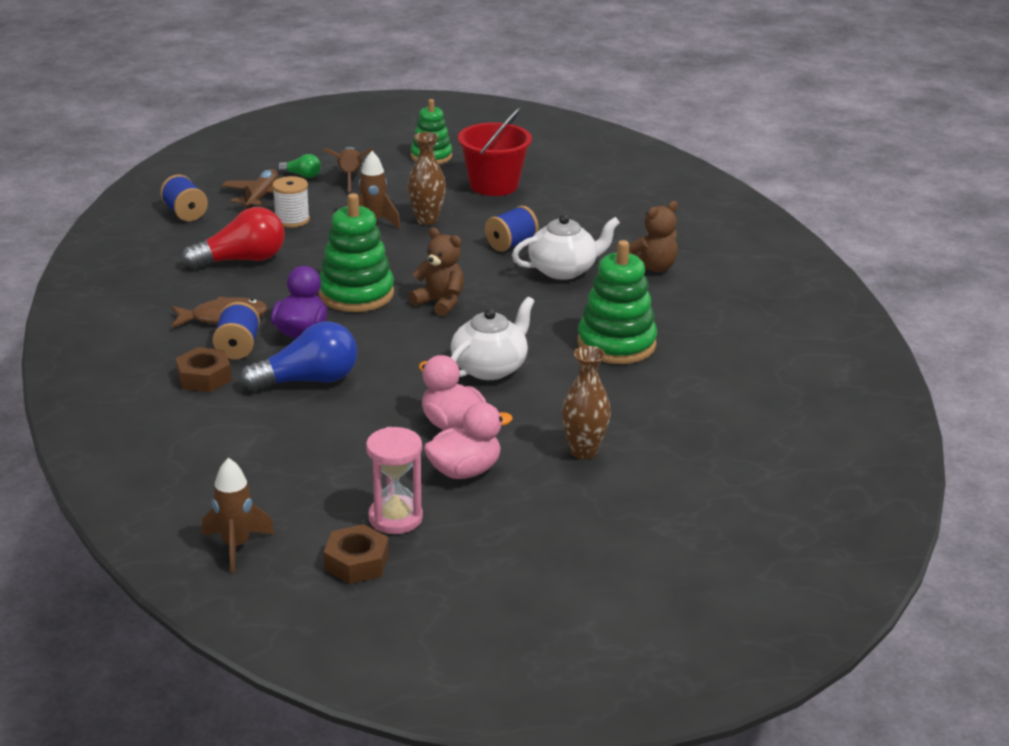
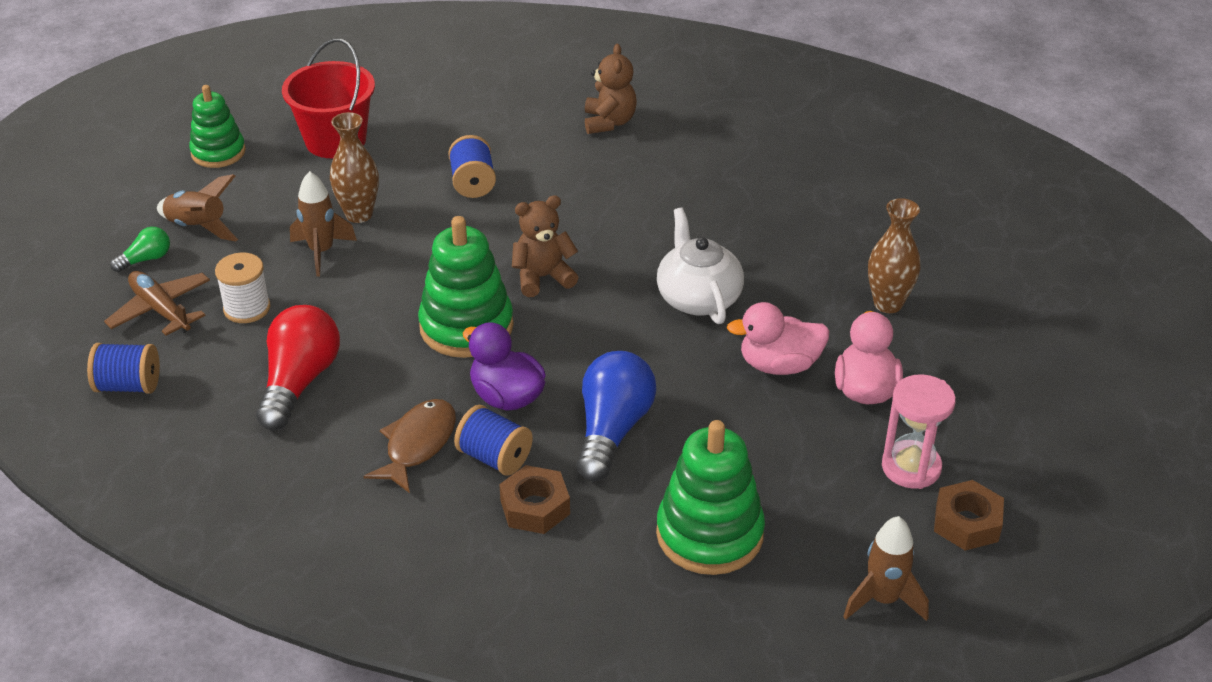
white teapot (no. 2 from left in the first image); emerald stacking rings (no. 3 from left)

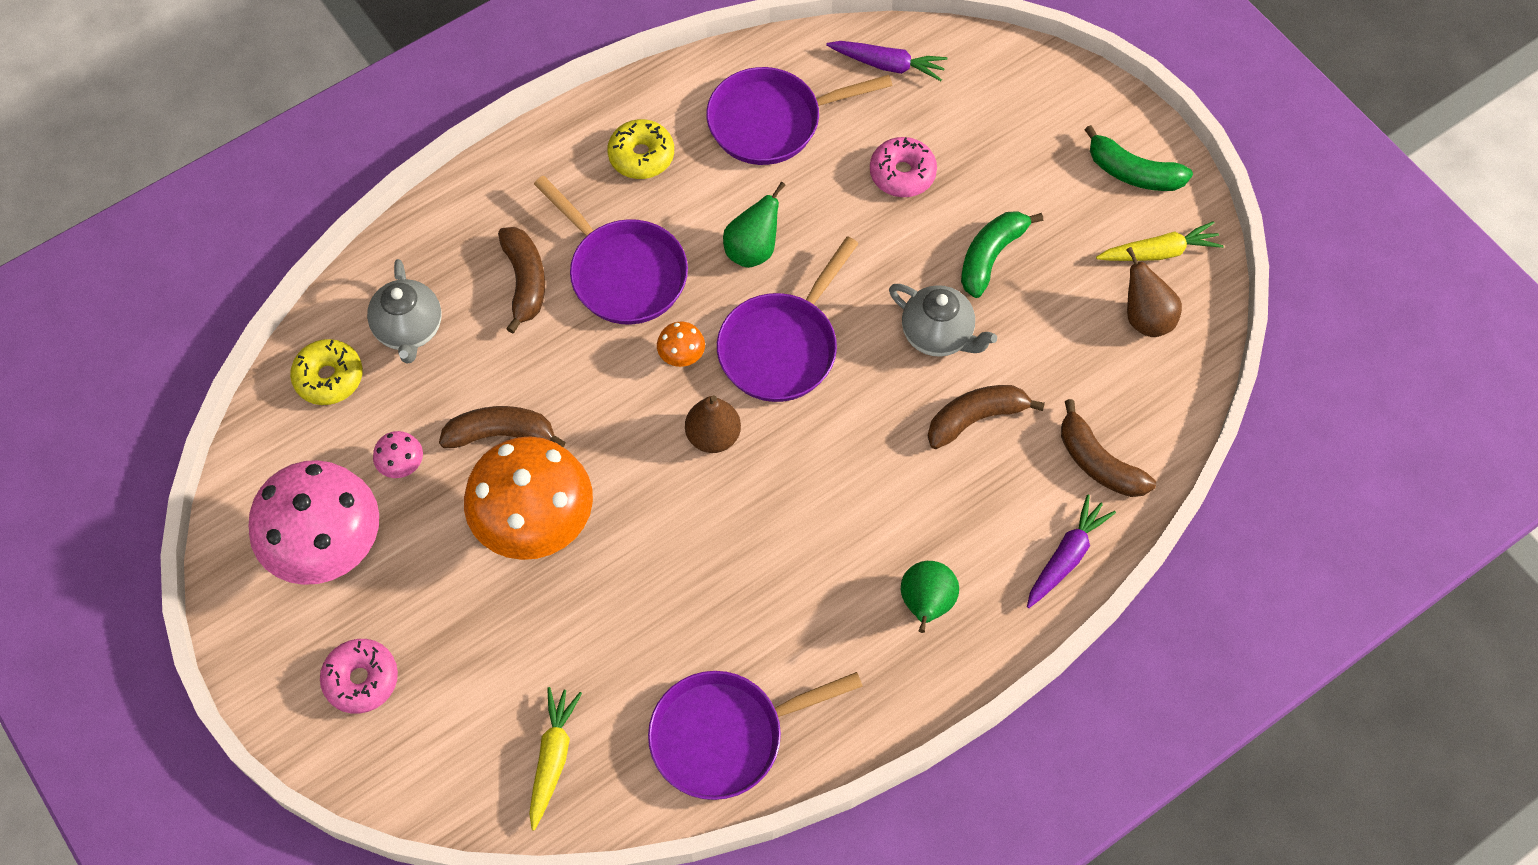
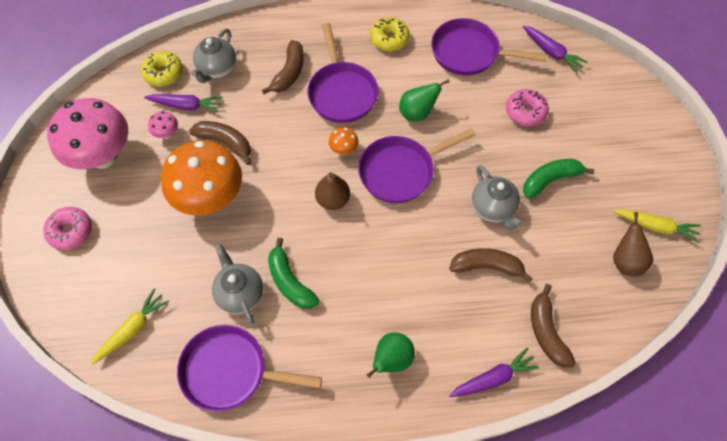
emerald banana fruit (no. 1 from left); purple carrot (no. 1 from left); grey teapot (no. 2 from left)

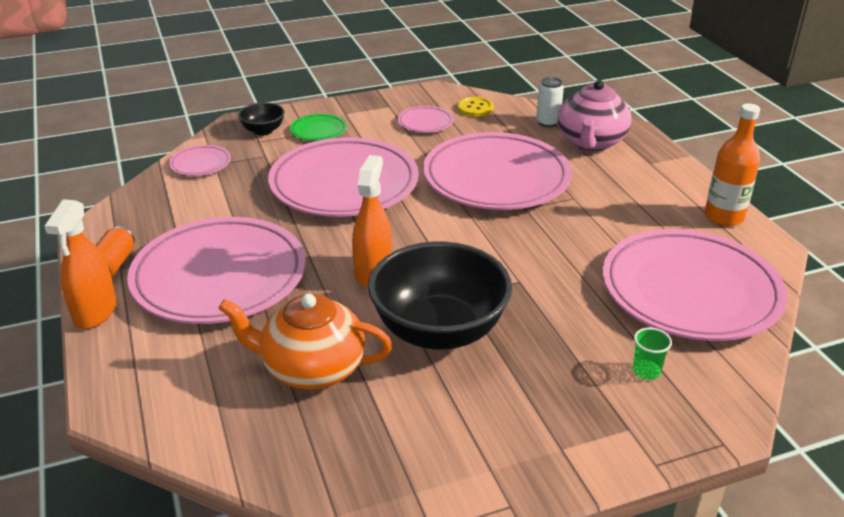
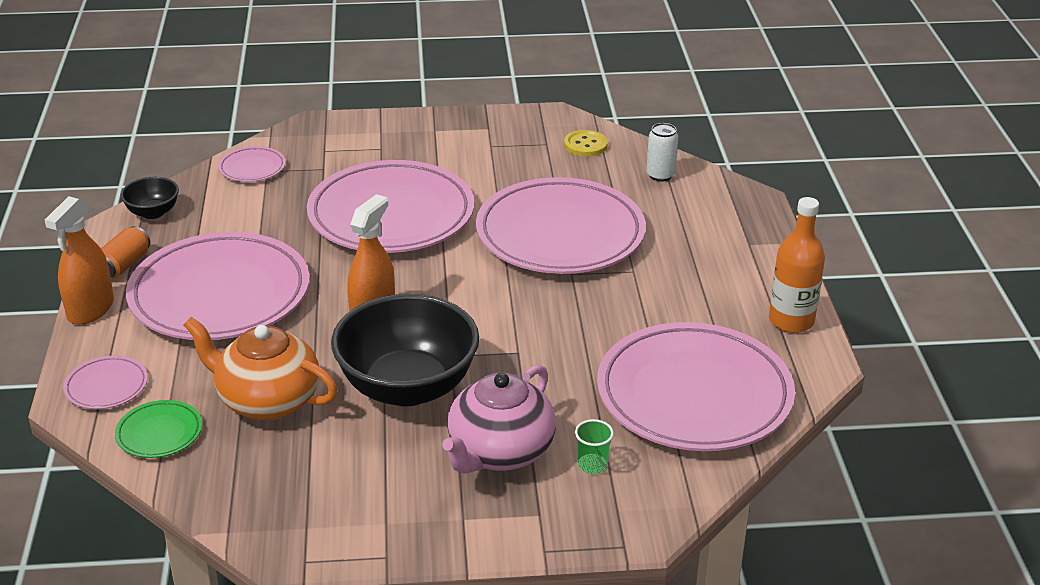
jet-black deep dish (no. 1 from left); emerald dinner plate; pink dinner plate (no. 1 from left); pink teapot

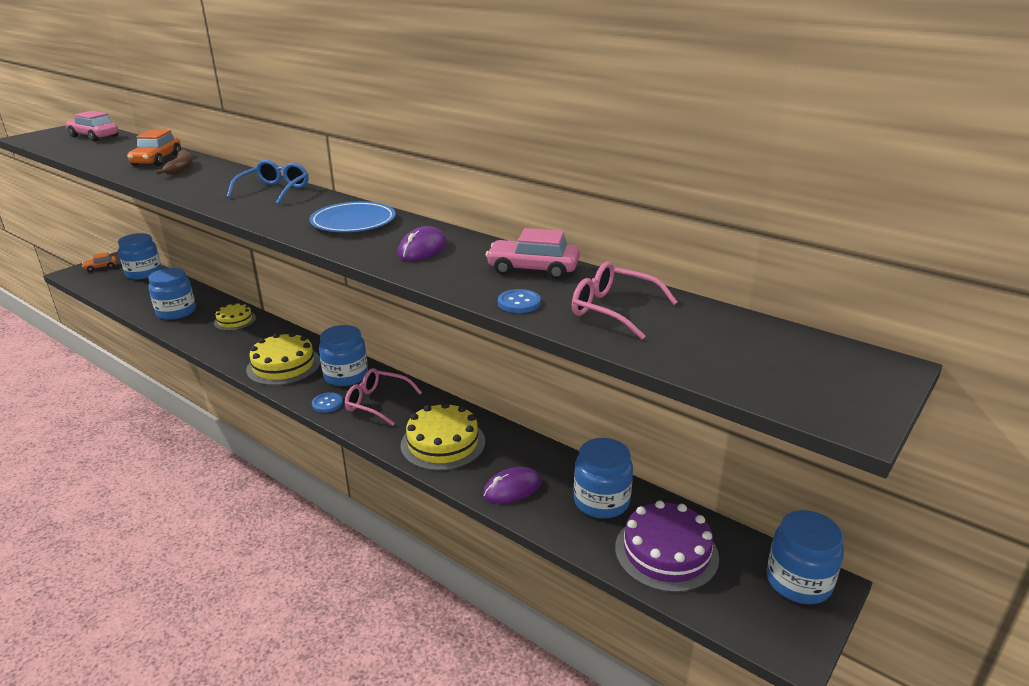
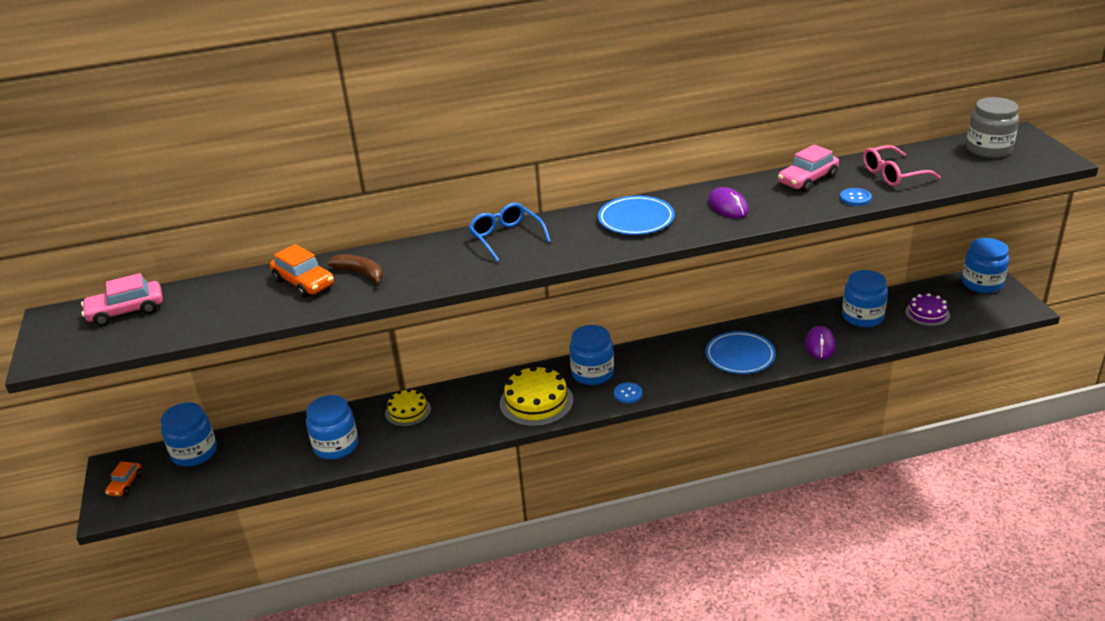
pink glasses (no. 1 from left in the first image); cobalt dinner plate (no. 2 from left); purple cake; grey preserve jar

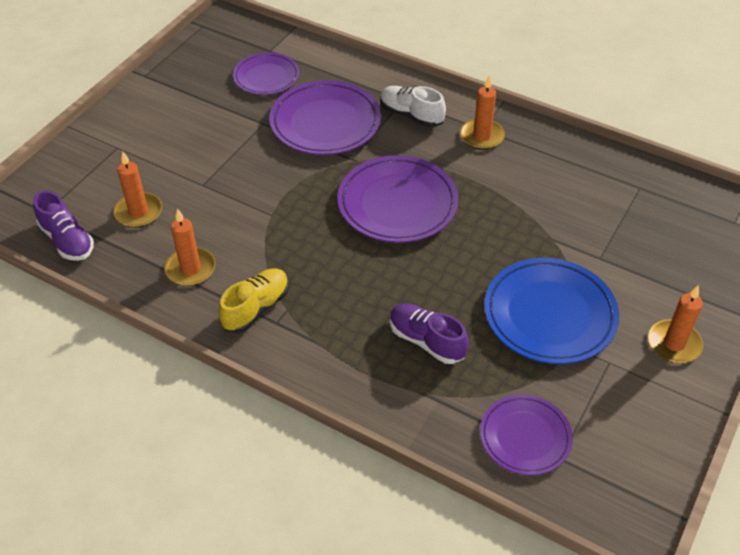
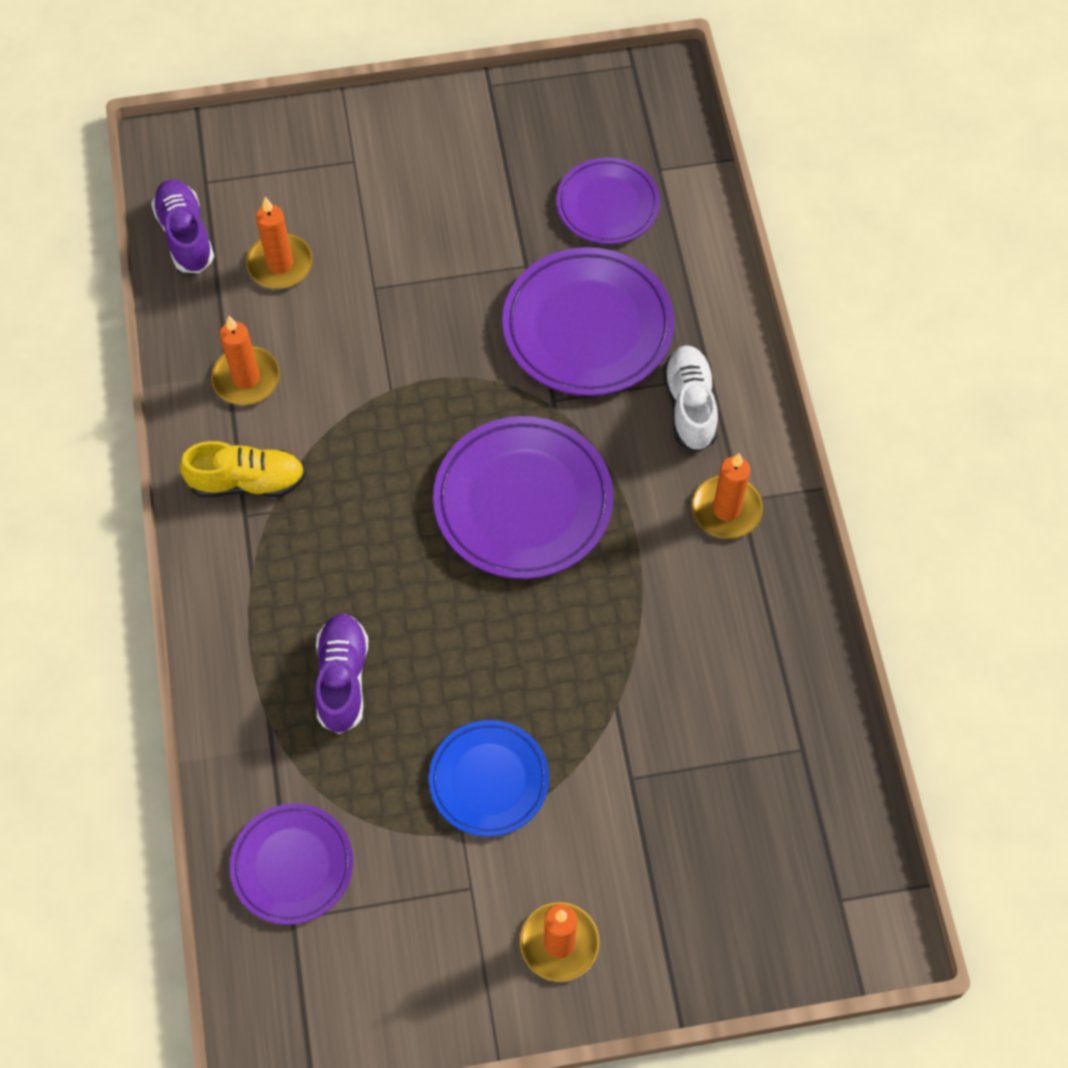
purple lace-up shoe (no. 1 from left); cobalt dinner plate

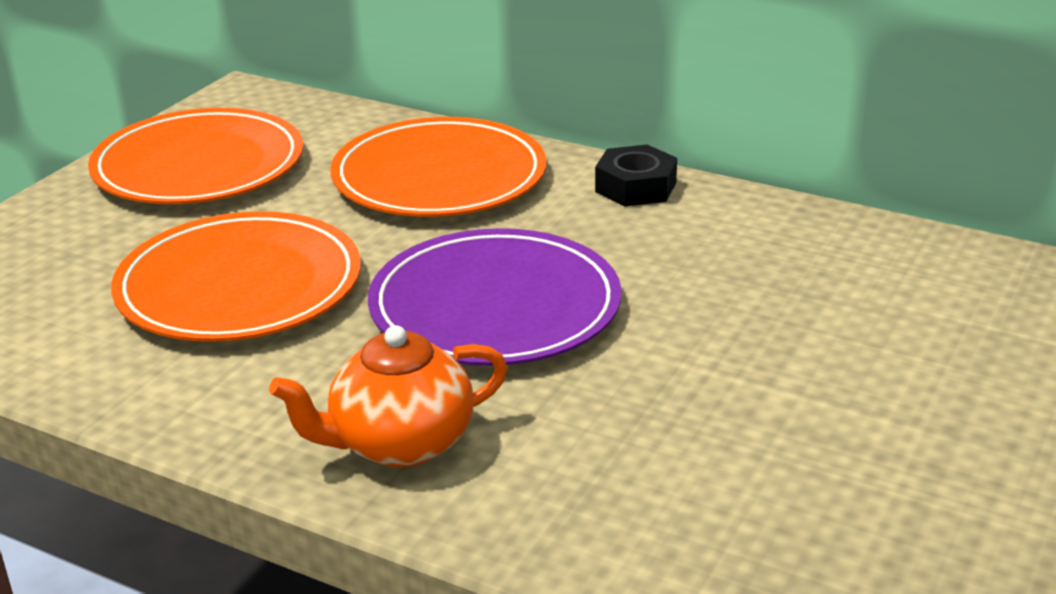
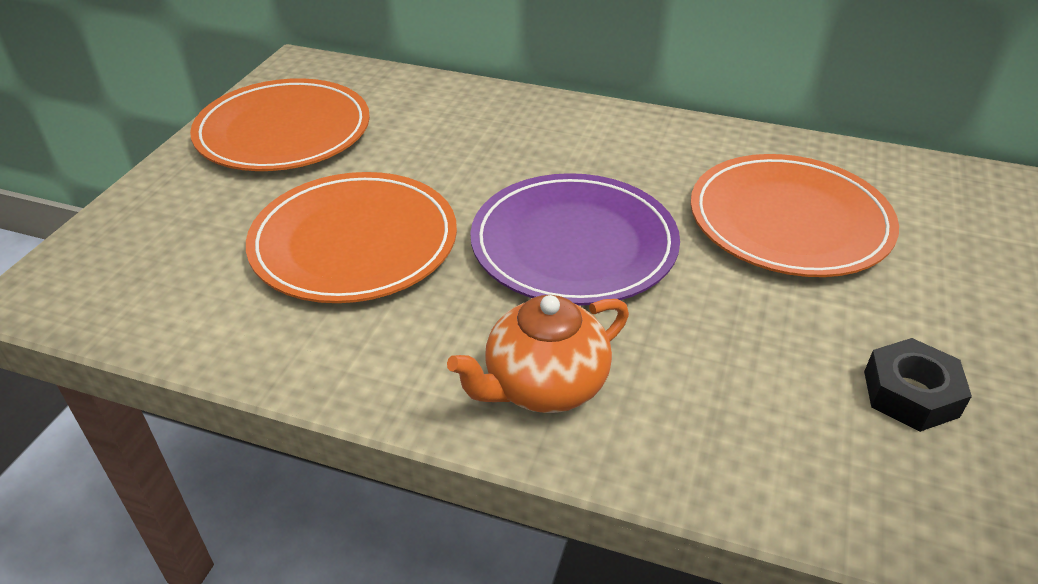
orange dinner plate (no. 3 from left); jet-black nut

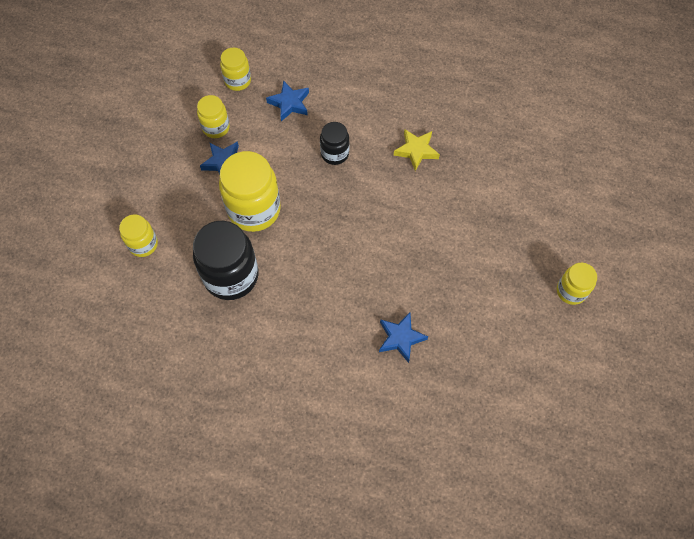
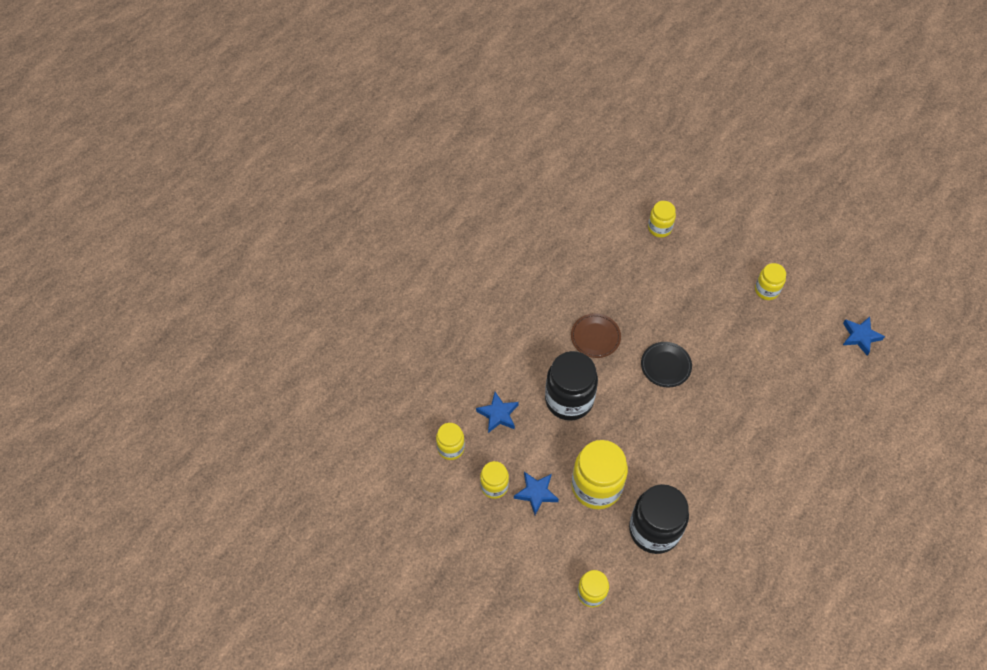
jet-black preserve jar (no. 1 from left); cobalt five-pointed star (no. 3 from left); russet dinner plate; jet-black dinner plate; yellow preserve jar (no. 5 from left)

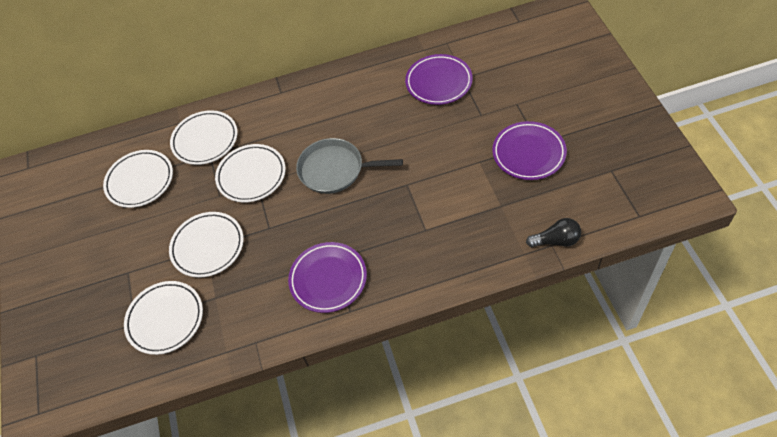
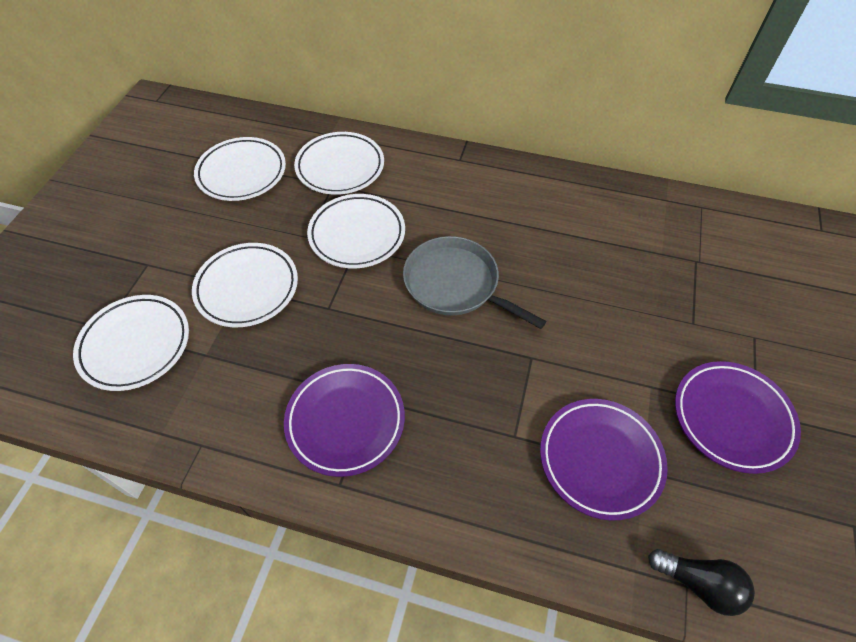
purple dinner plate (no. 2 from left)

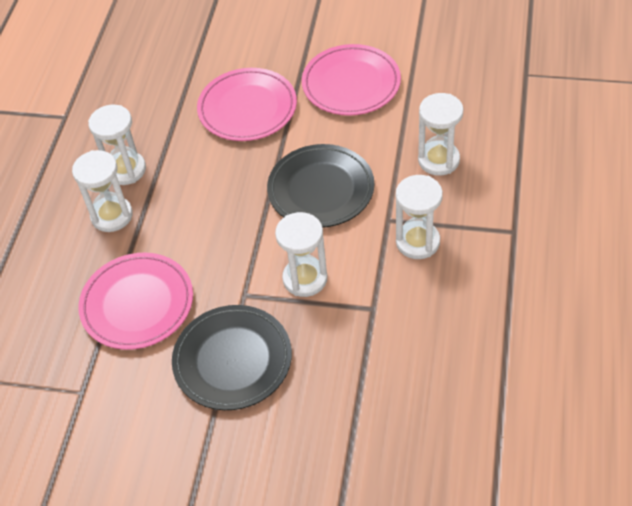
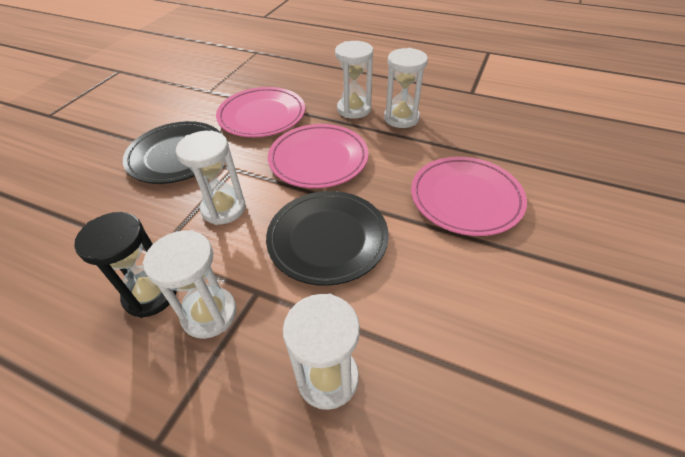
pink dinner plate (no. 2 from left); jet-black sand timer

